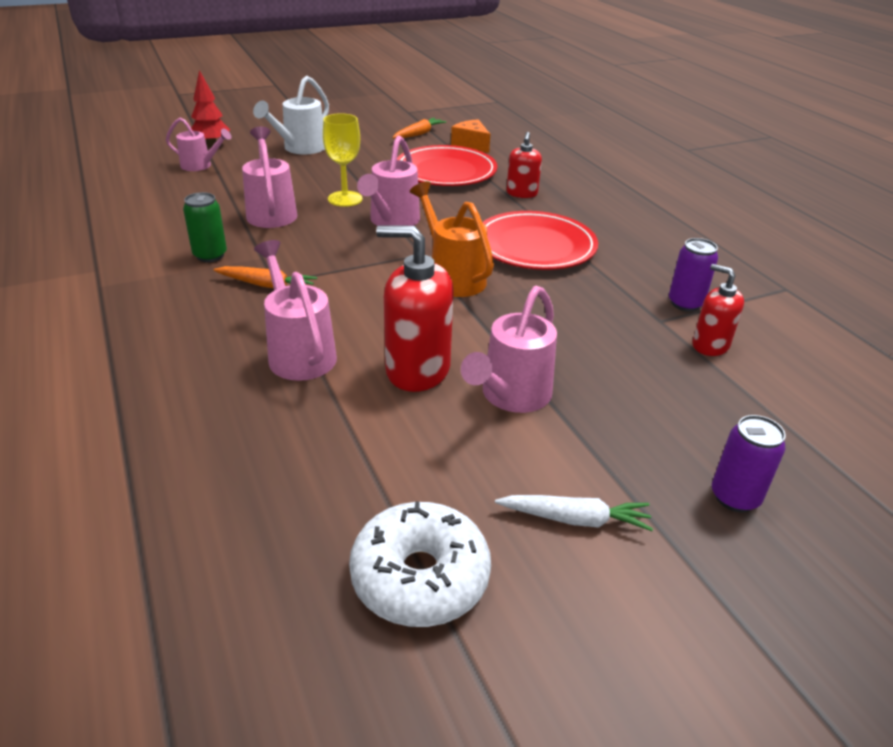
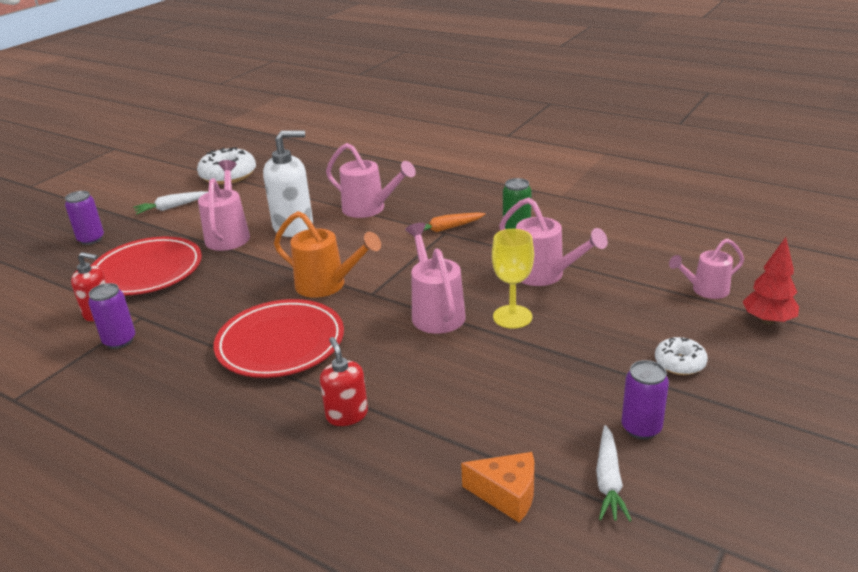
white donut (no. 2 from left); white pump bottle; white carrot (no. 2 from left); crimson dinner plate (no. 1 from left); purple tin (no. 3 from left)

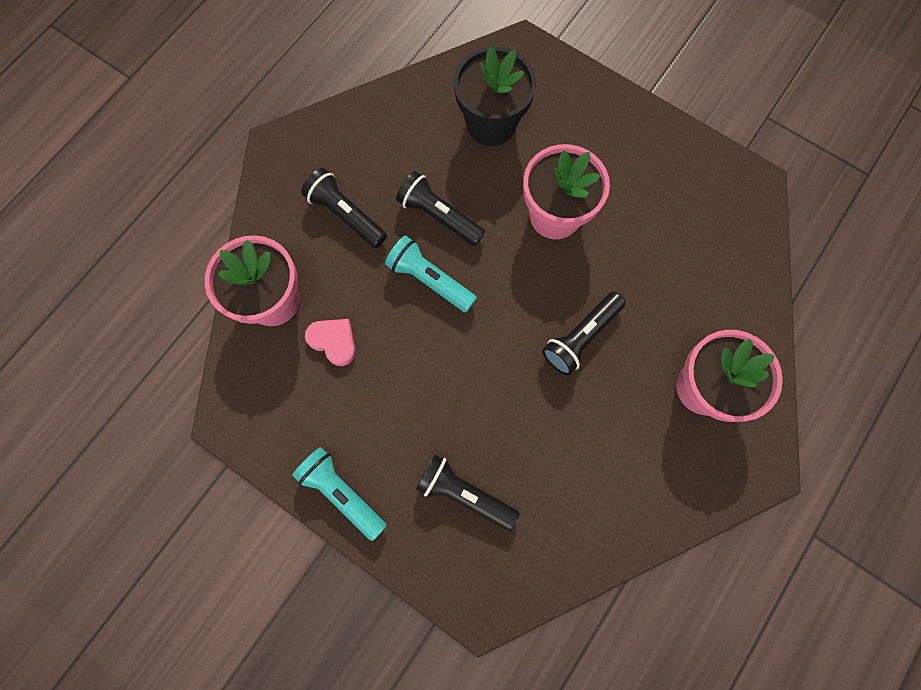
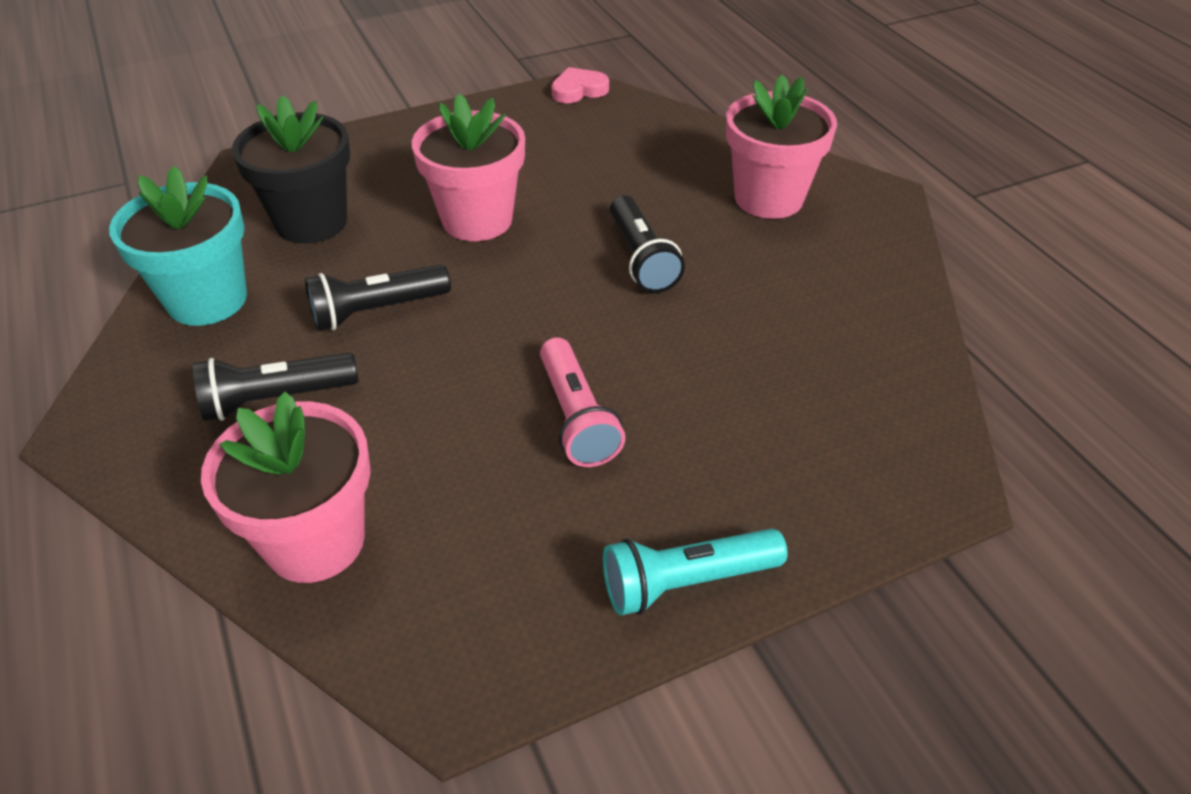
pink love heart; aqua flashlight (no. 2 from left in the first image); jet-black flashlight (no. 3 from left in the first image); aqua plant pot; pink flashlight

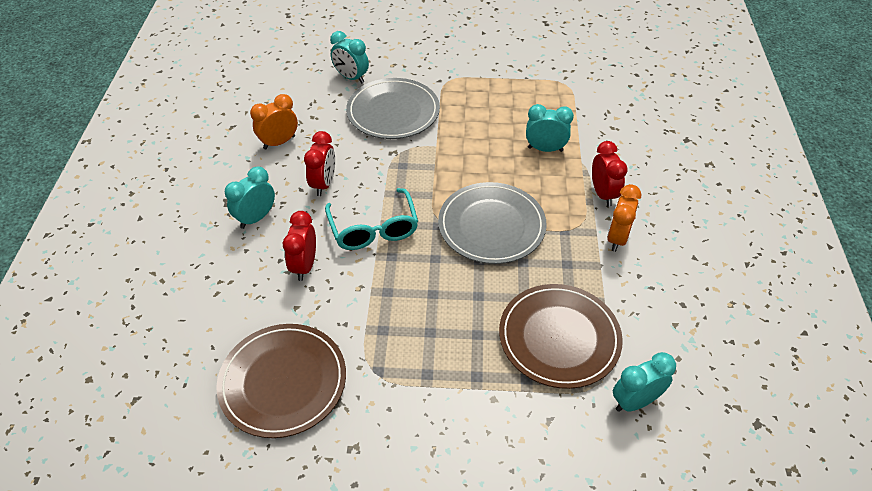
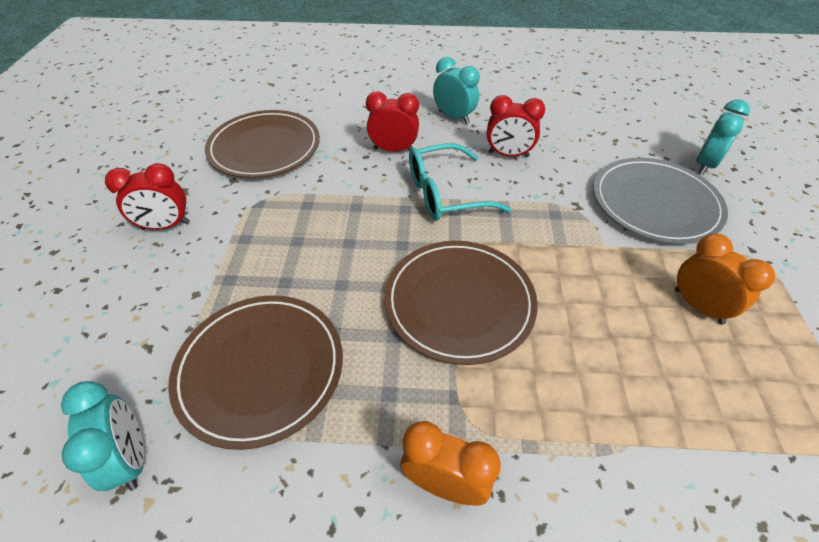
orange bedside clock (no. 2 from left); russet dinner plate (no. 3 from left); aqua bedside clock (no. 3 from left in the first image); crimson bedside clock (no. 1 from left)

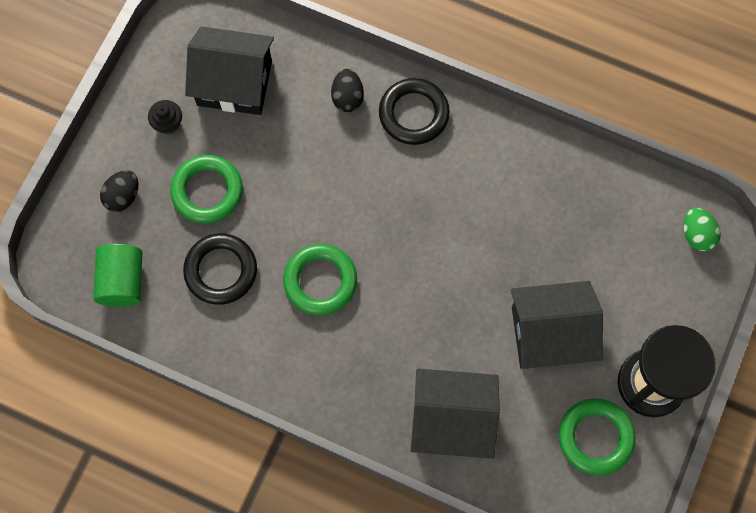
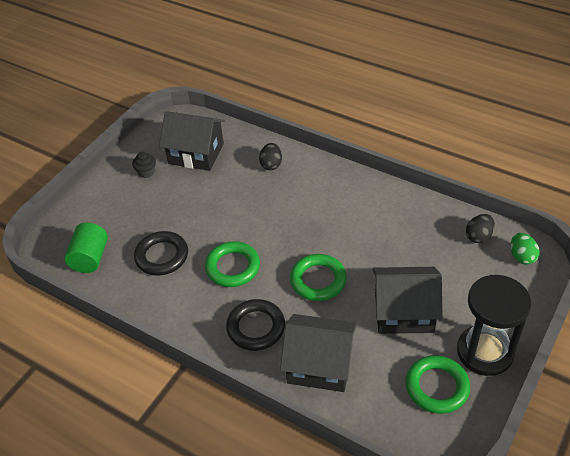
jet-black egg (no. 2 from left); emerald ring (no. 2 from left); jet-black ring (no. 2 from left)

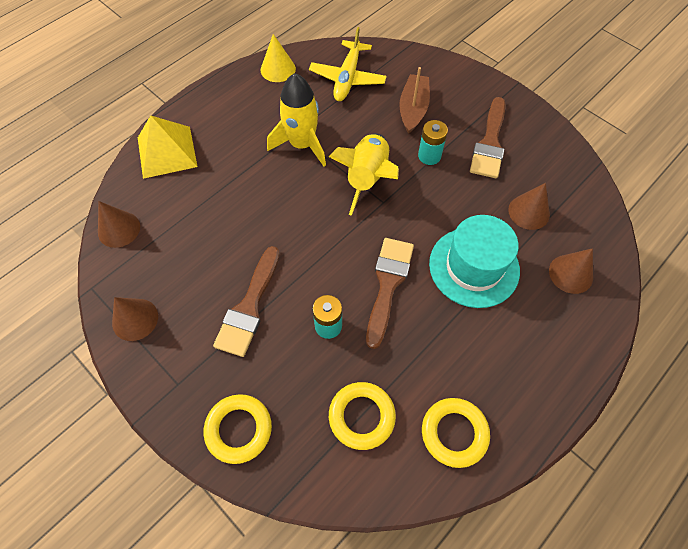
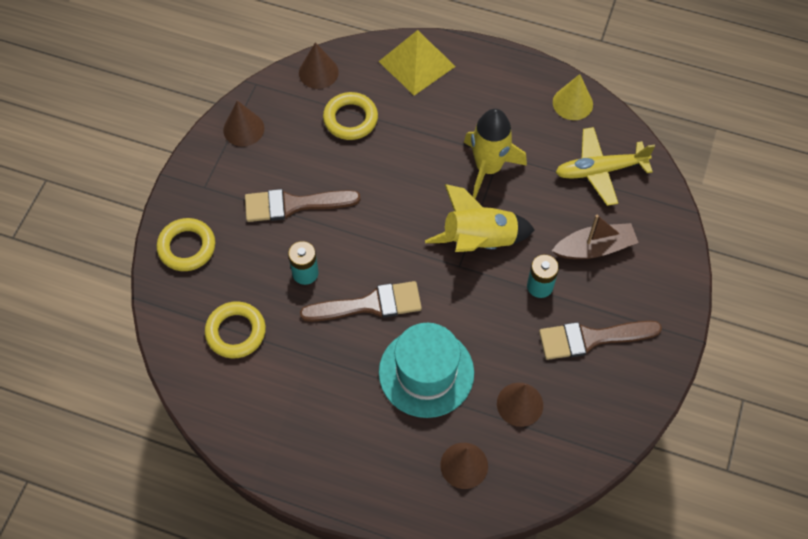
yellow ring (no. 3 from left)

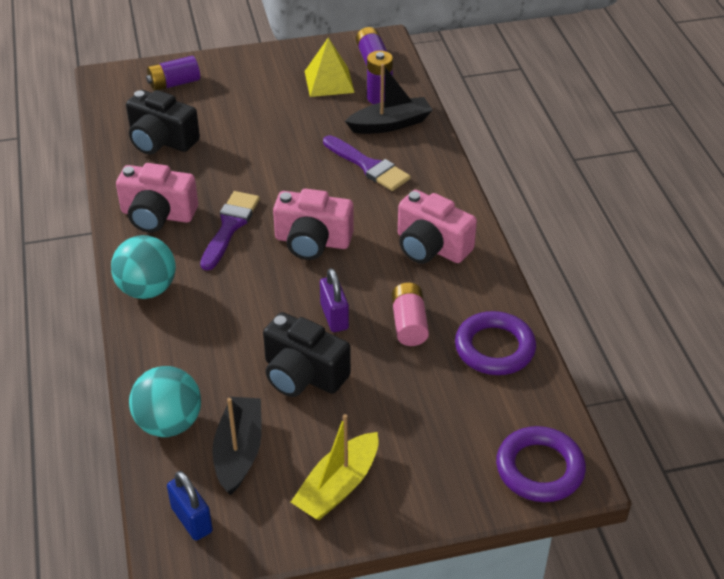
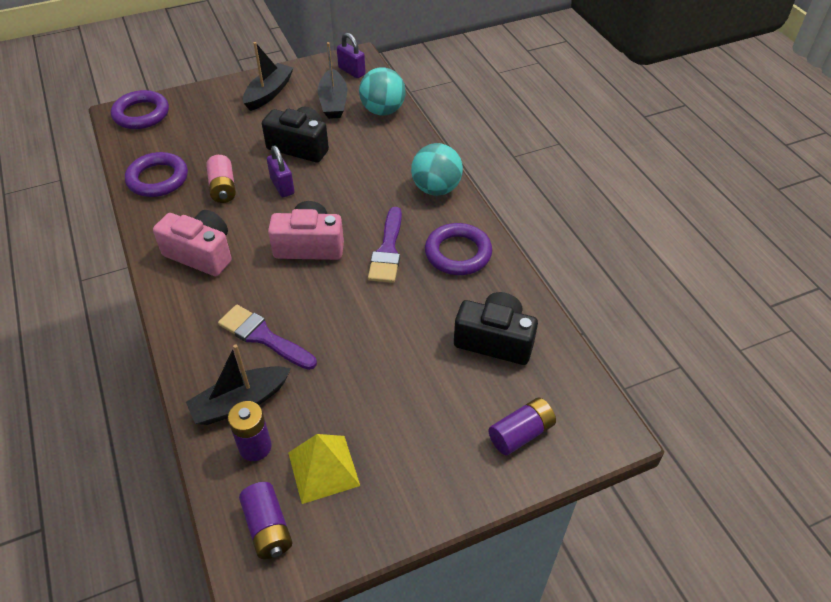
purple ring (no. 3 from left); purple lock (no. 2 from left); jet-black sailboat (no. 2 from left)

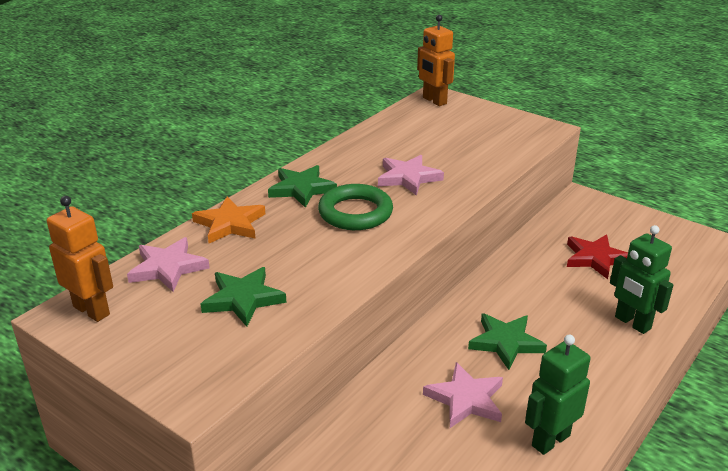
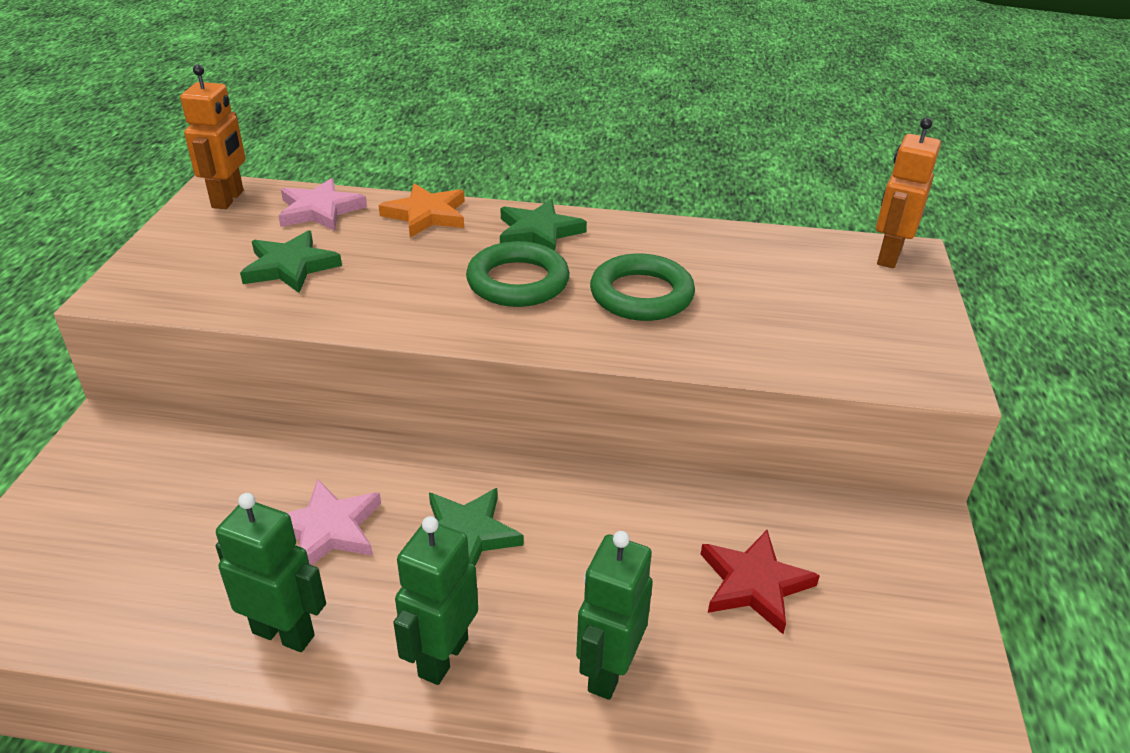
emerald ring (no. 2 from left); emerald robot (no. 2 from left)

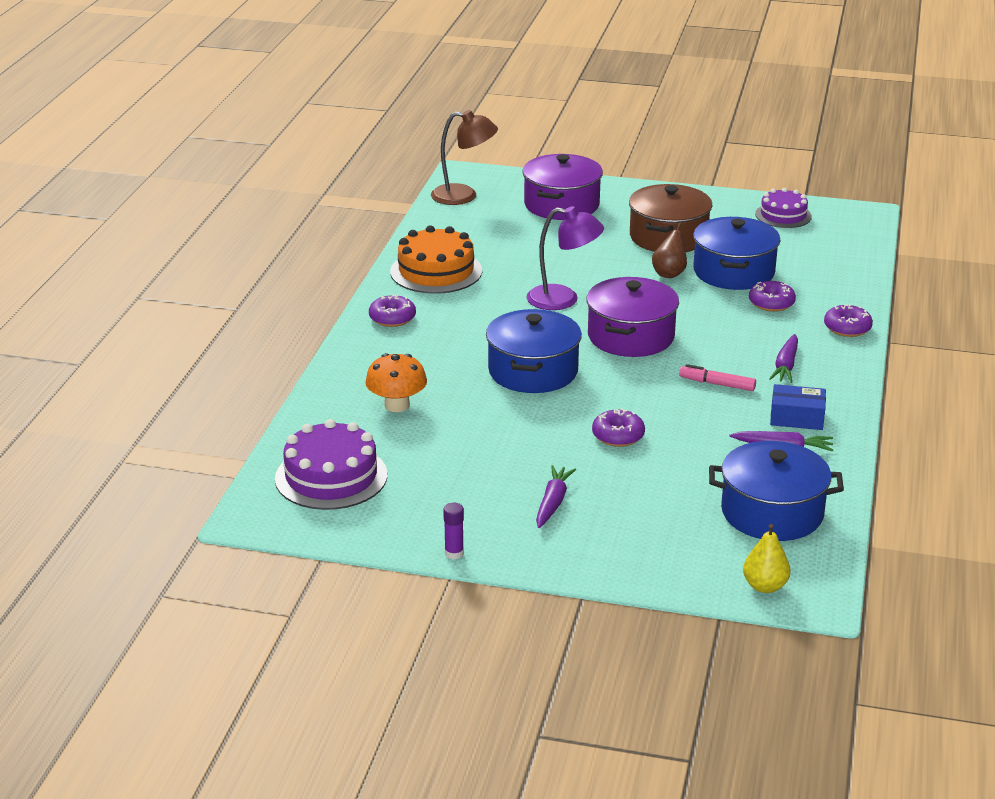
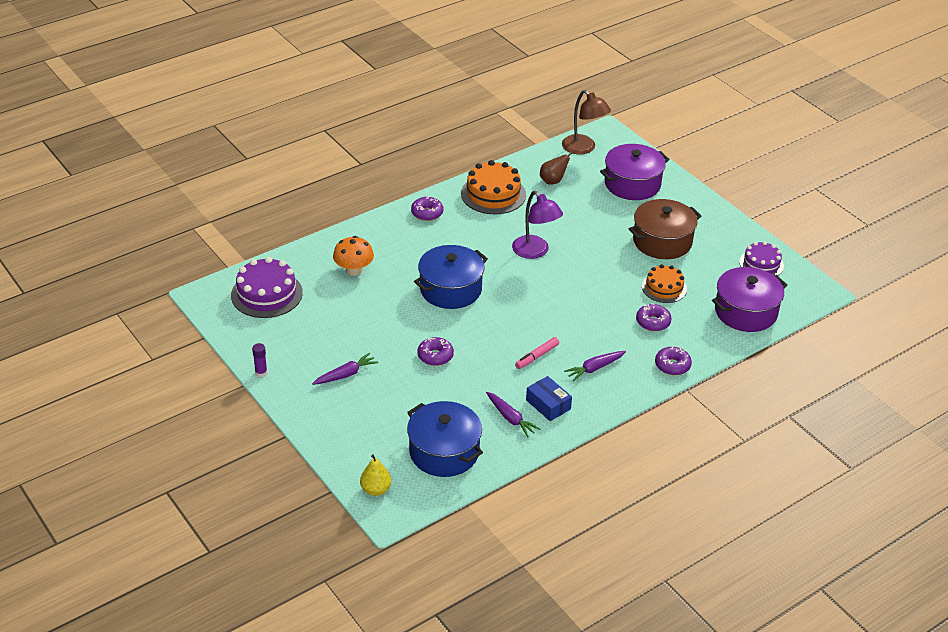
purple stockpot (no. 2 from left); russet toy pear; pink marker pen; orange cake (no. 2 from left)

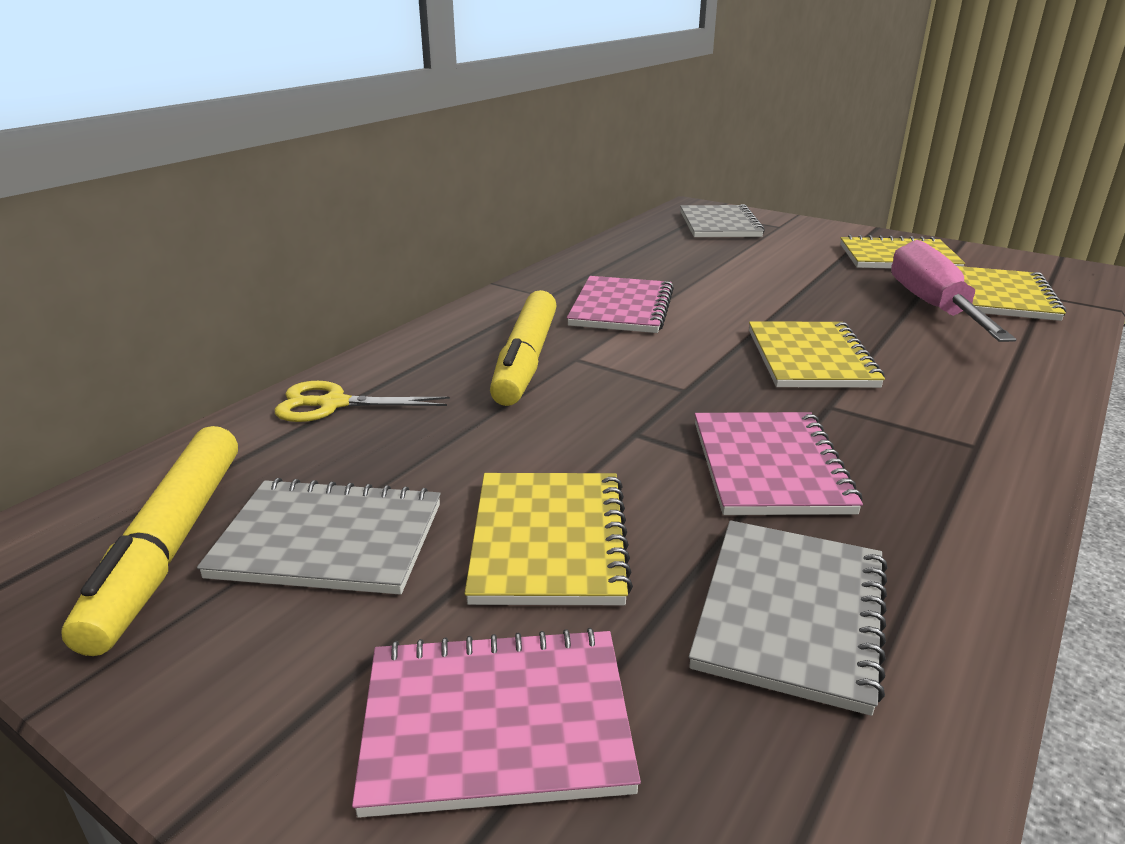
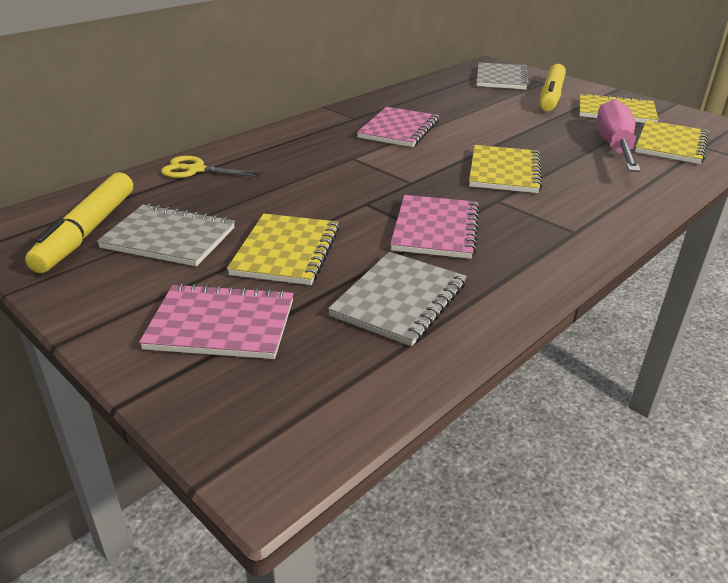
yellow marker pen (no. 2 from left)

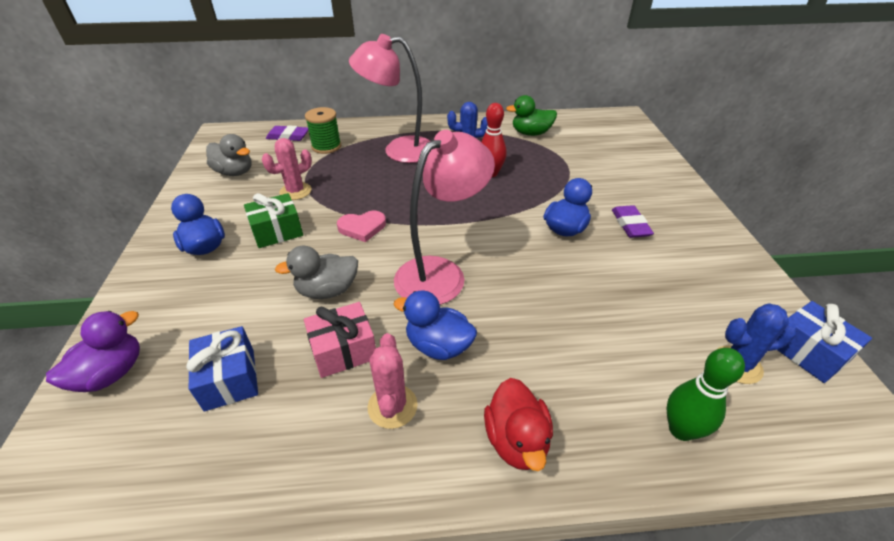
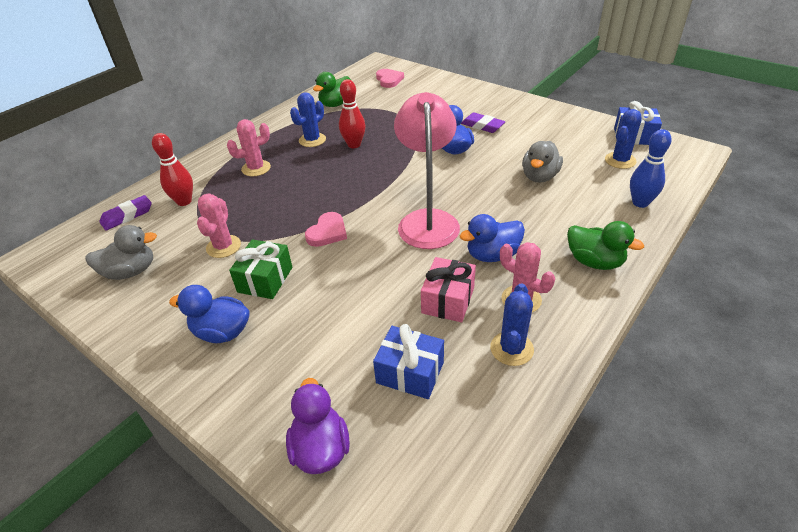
grey duck (no. 2 from left); crimson bowling pin (no. 1 from left); pink prickly plant (no. 2 from left); emerald duck (no. 2 from left); cobalt bowling pin; pink love heart (no. 2 from left); cobalt prickly plant (no. 2 from left)

